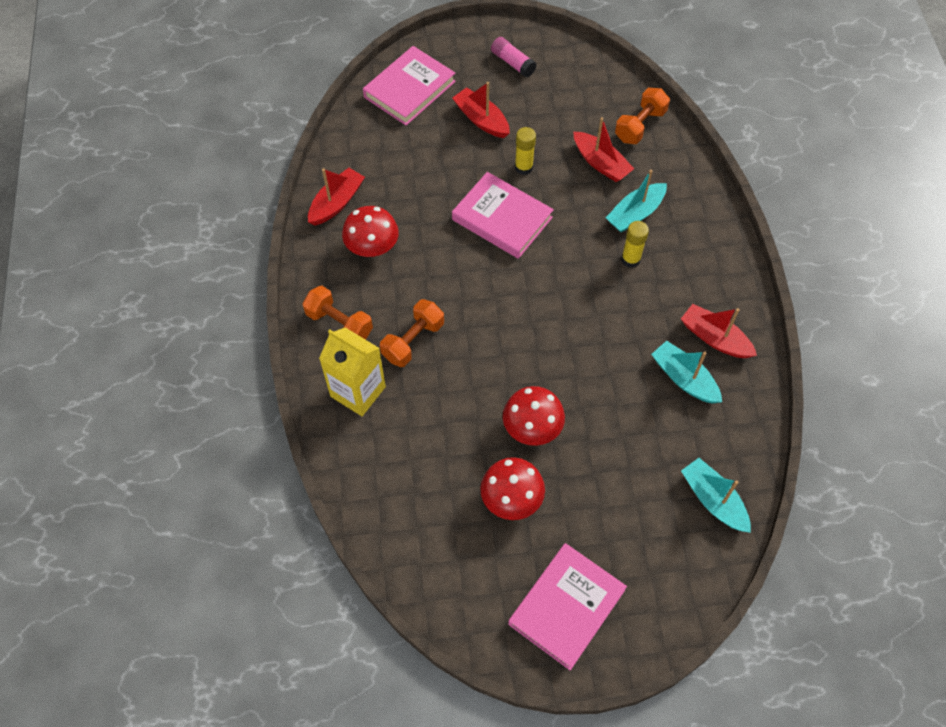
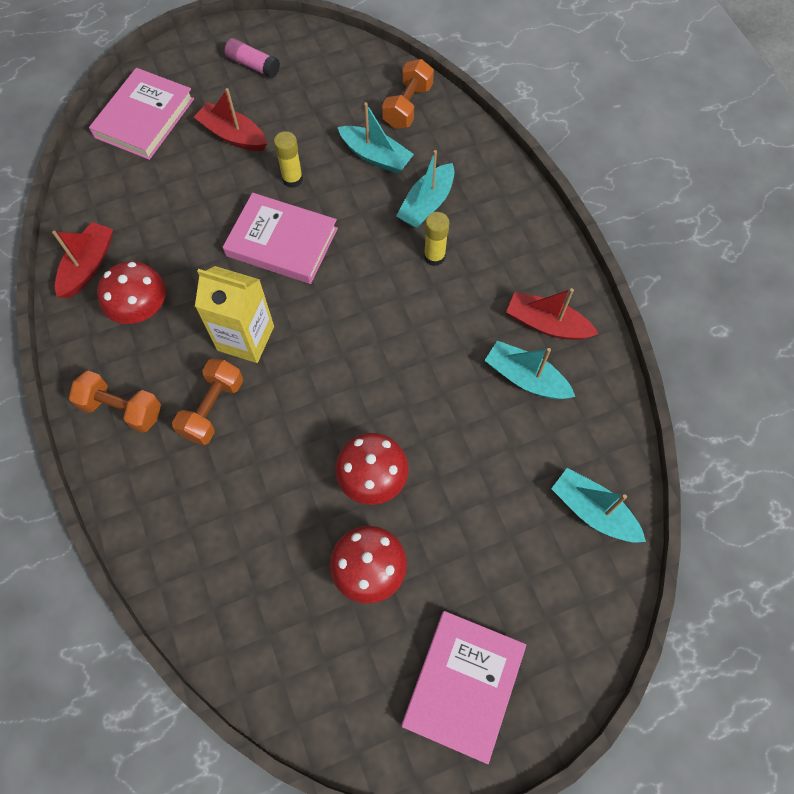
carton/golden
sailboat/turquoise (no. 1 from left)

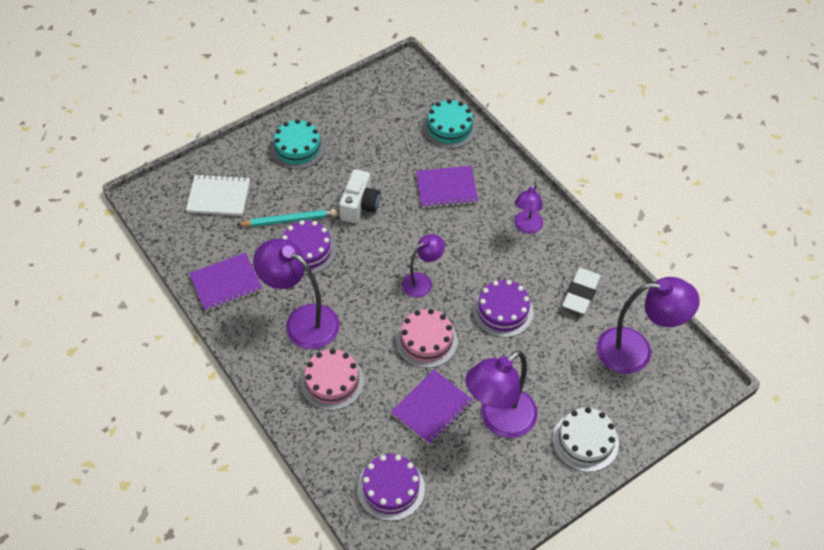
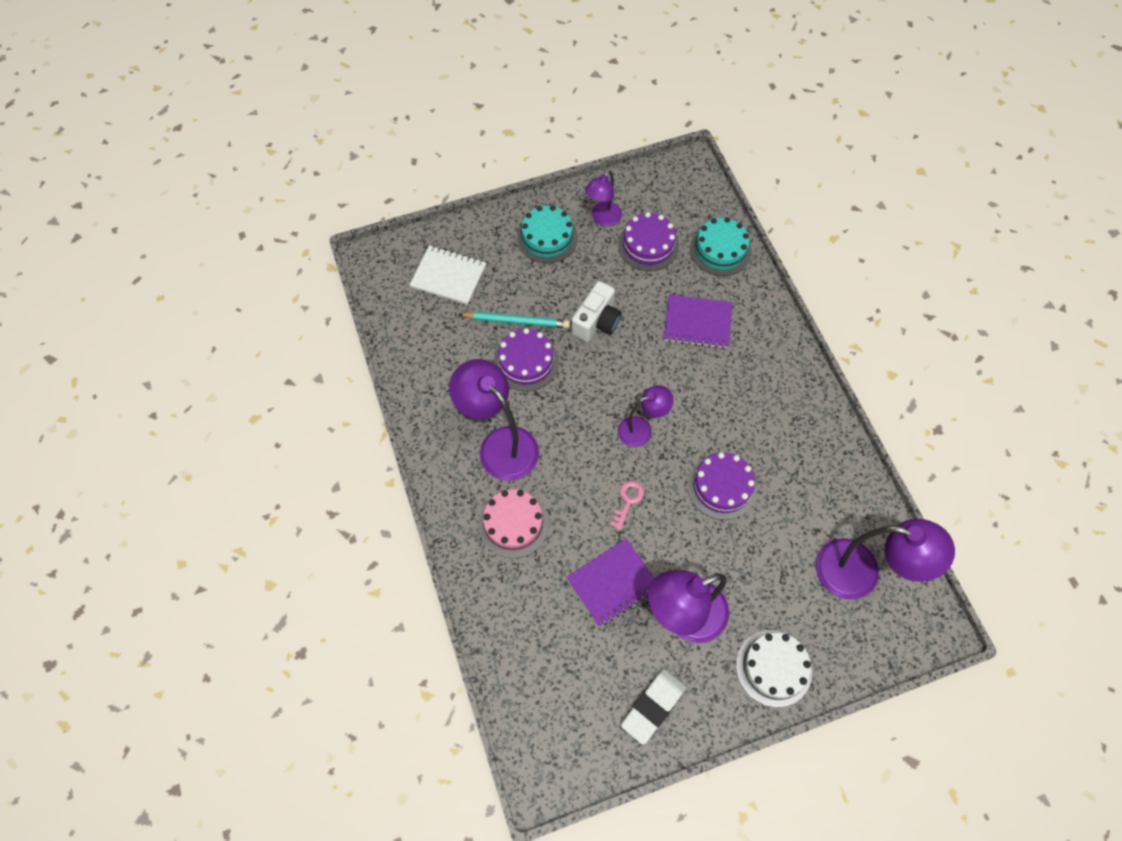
reading lamp/violet (no. 2 from left)
latchkey/rosy
gateau/violet (no. 2 from left)
gum eraser/pure white
notebook/violet (no. 1 from left in the first image)

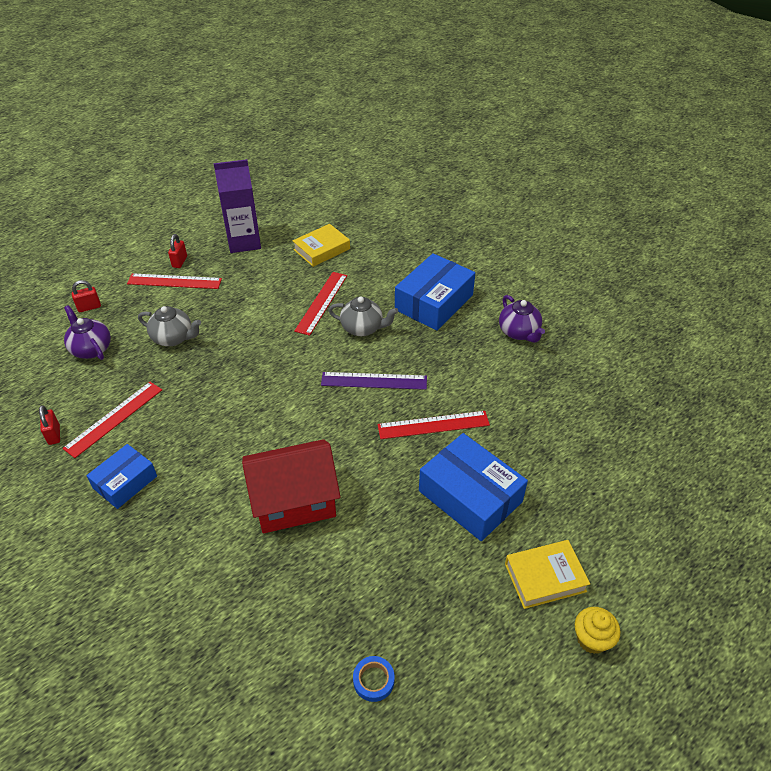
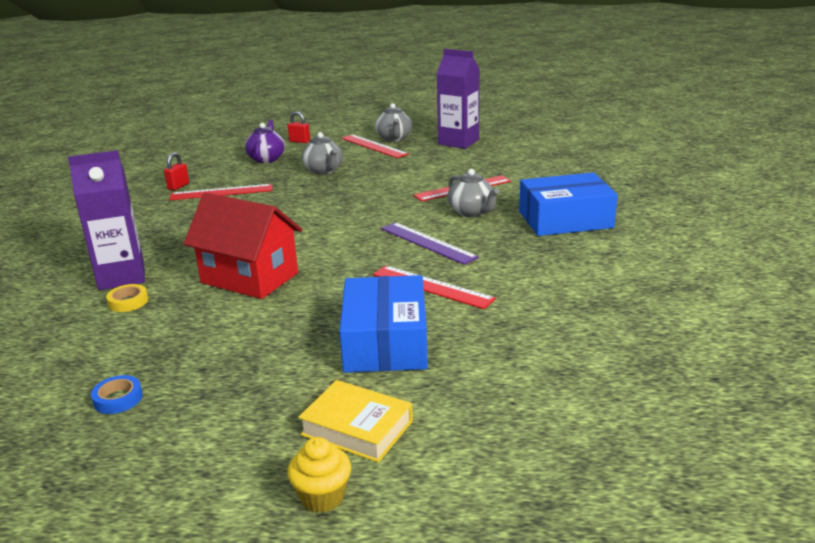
carton/violet (no. 1 from left)
sticky tape/golden
tea pot/gray (no. 2 from left)
package/cobalt (no. 1 from left in the first image)
hardcover/golden (no. 1 from left in the first image)
tea pot/violet (no. 2 from left in the first image)

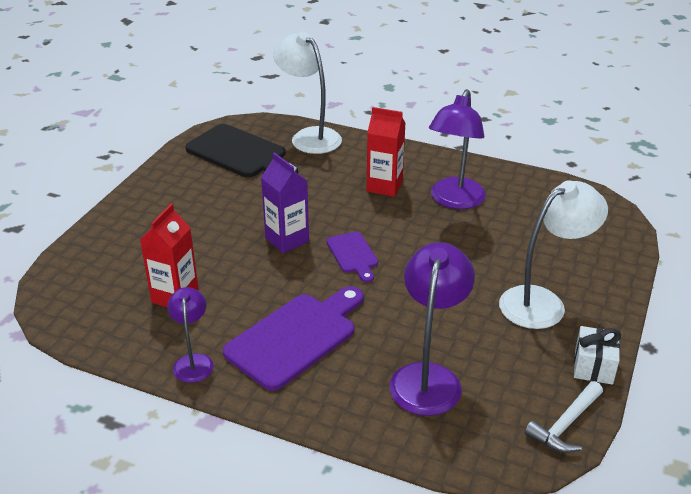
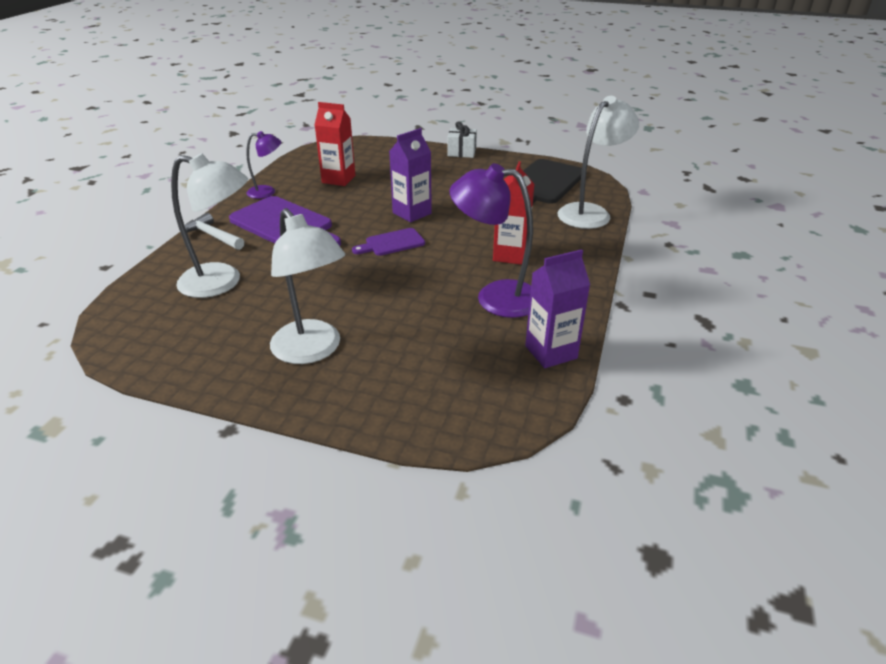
reading lamp/pure white (no. 1 from left)
claw hammer/pure white
gift/pure white
carton/violet (no. 2 from left)

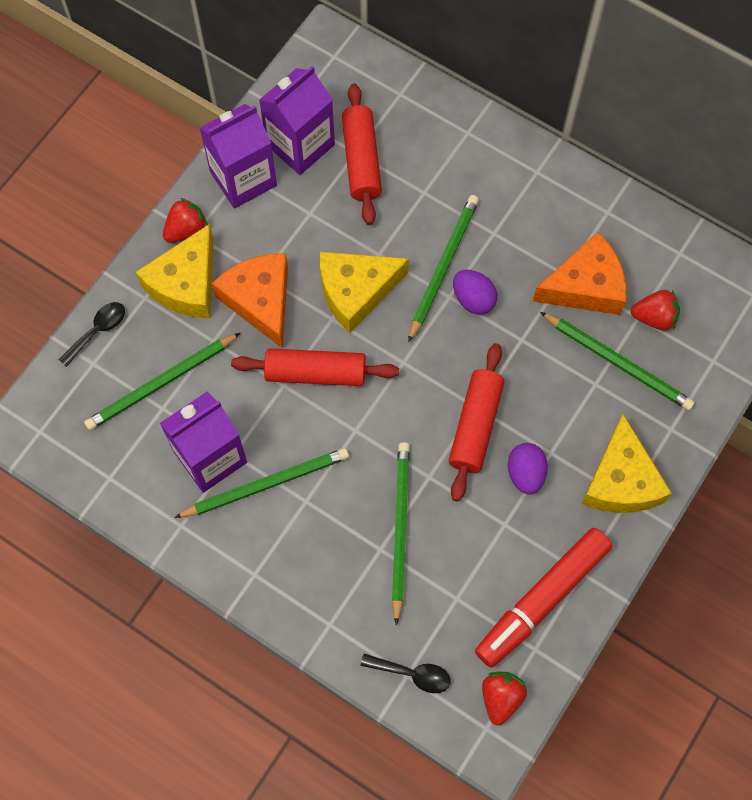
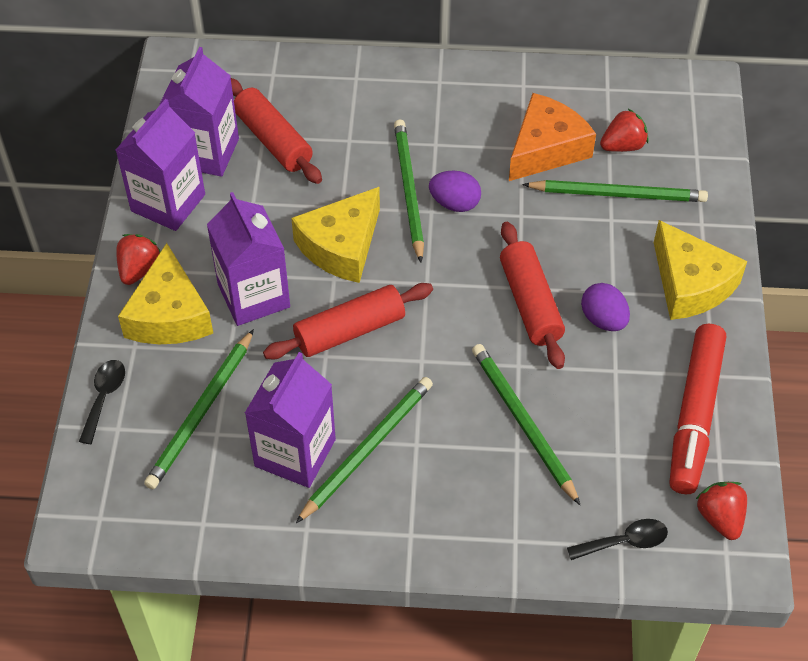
carton/violet (no. 3 from left)

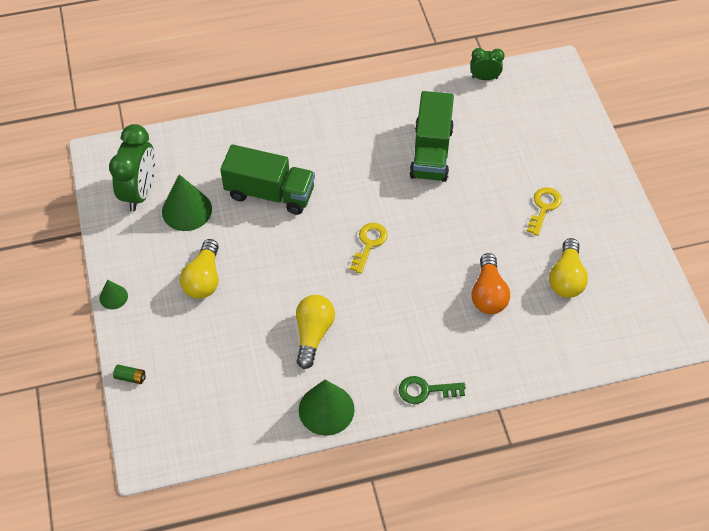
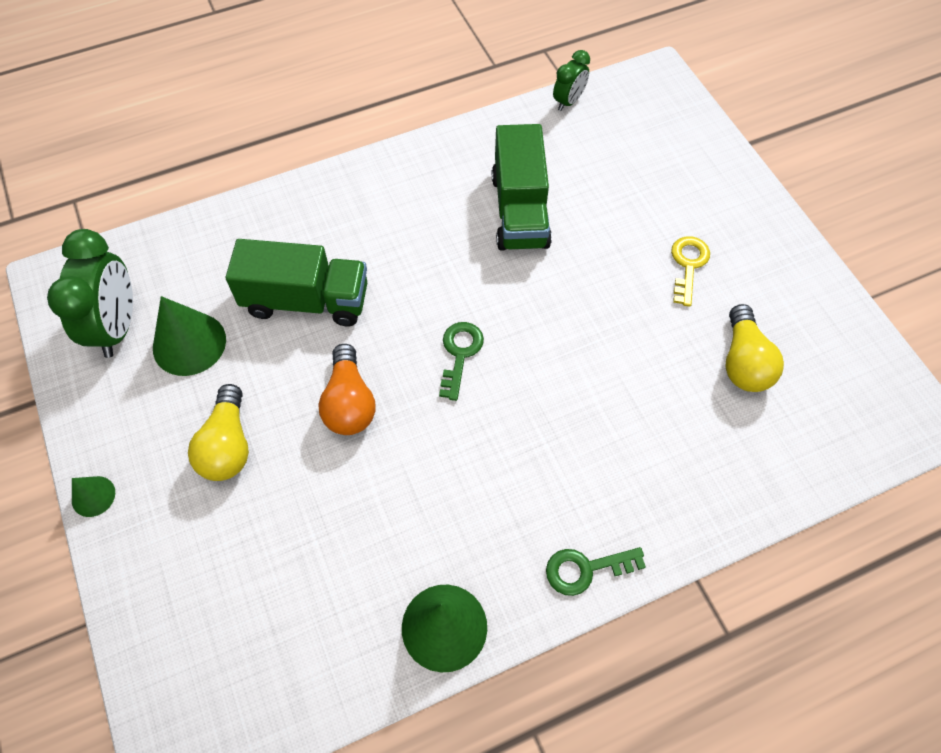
bulb/orange-coloured
latchkey/green (no. 1 from left)
alarm clock/green (no. 2 from left)
battery/green
bulb/golden (no. 2 from left in the first image)

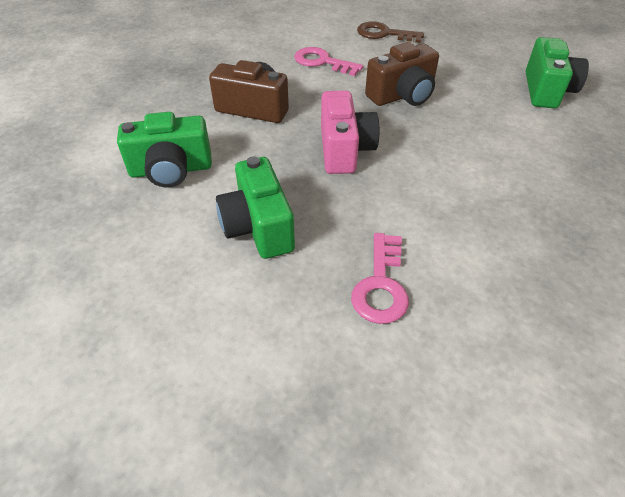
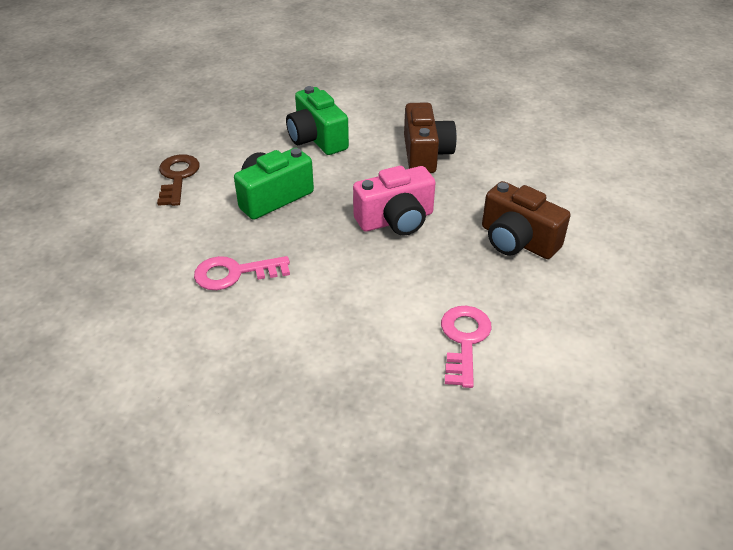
latchkey/russet
latchkey/rosy (no. 2 from left)
compact camera/green (no. 3 from left in the first image)

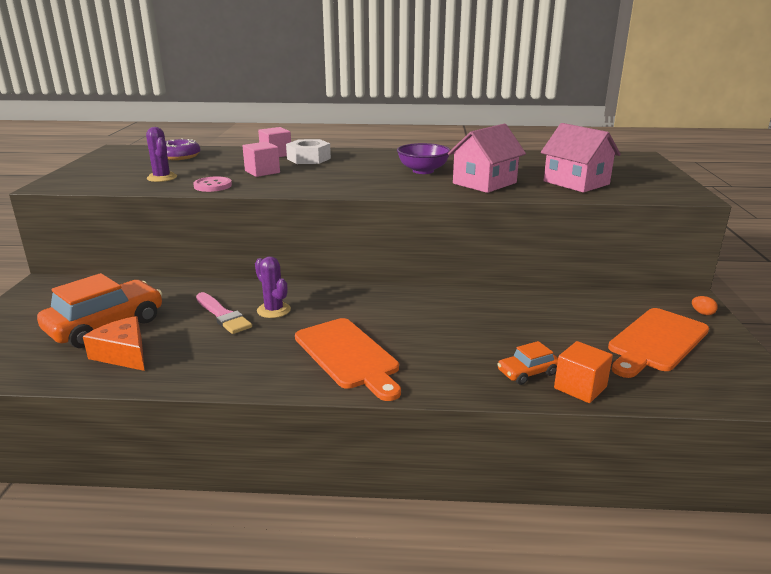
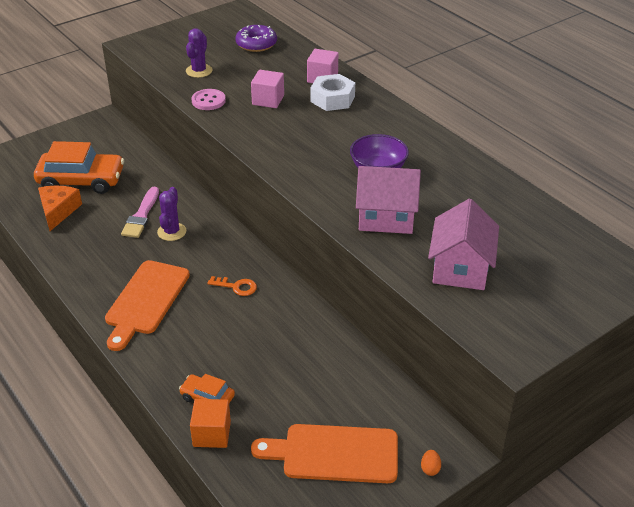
latchkey/orange-coloured

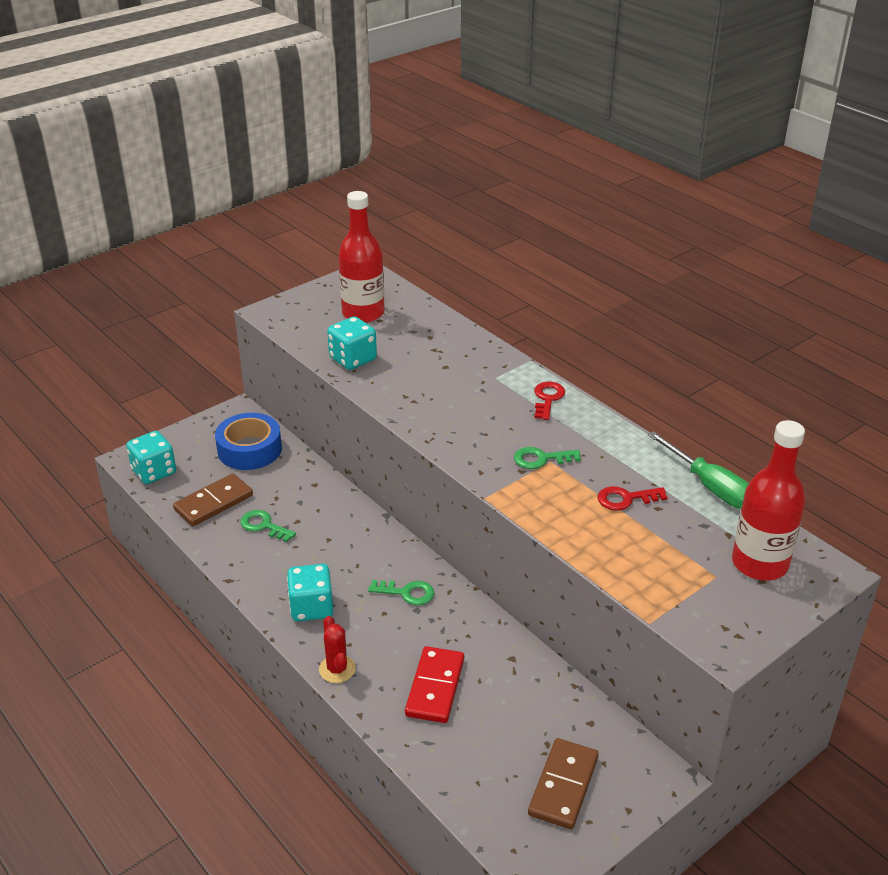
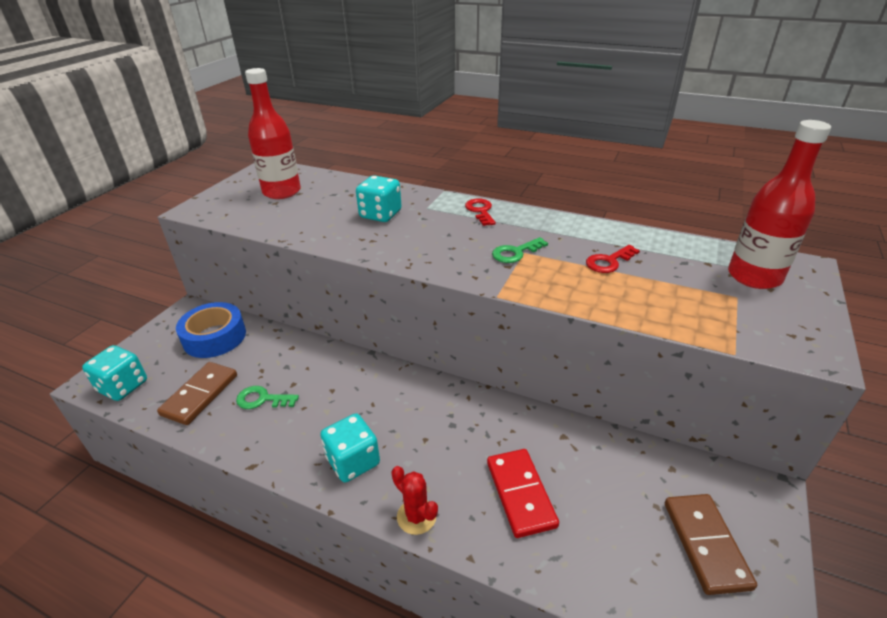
die/turquoise (no. 3 from left)
latchkey/green (no. 2 from left in the first image)
hand screwdriver/green

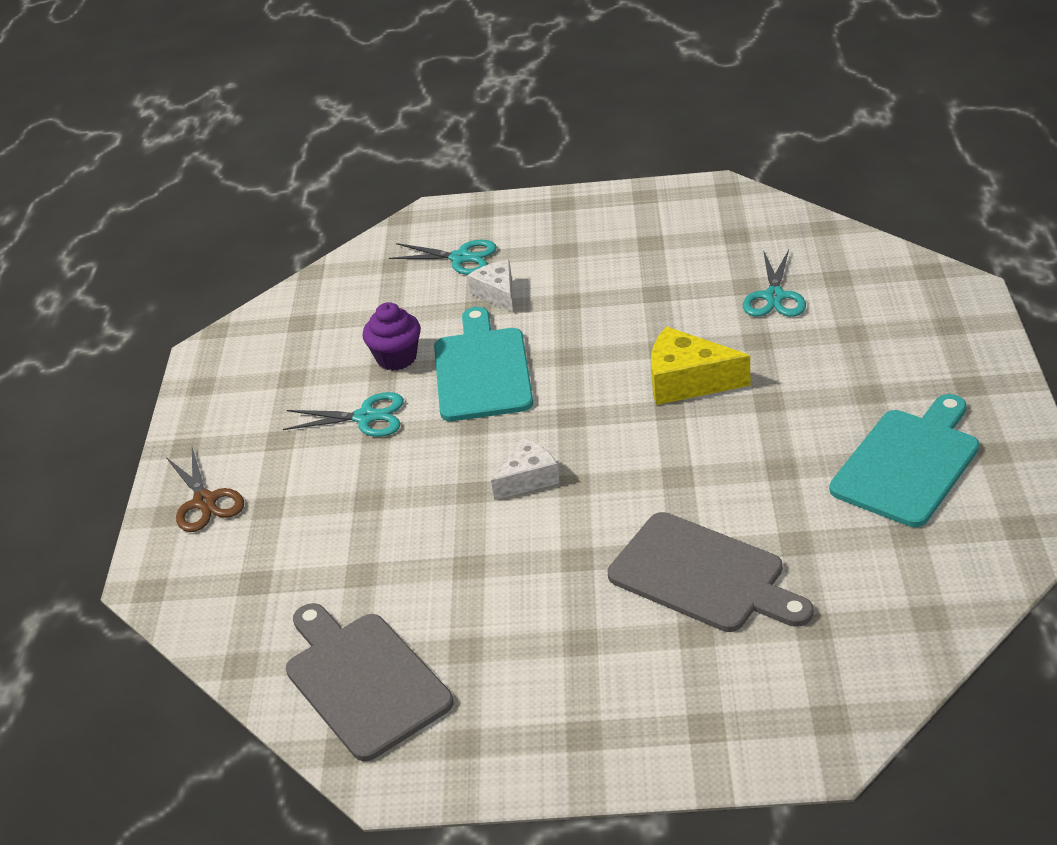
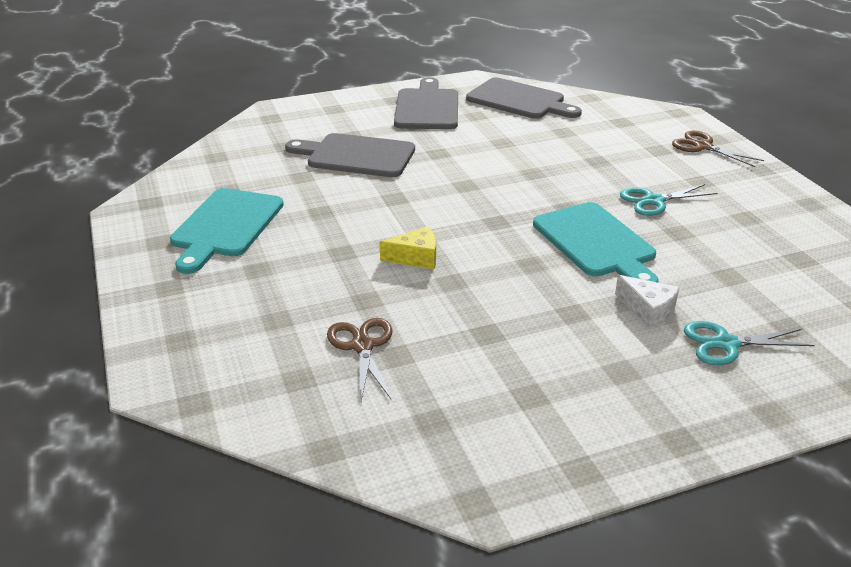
scissors/russet (no. 1 from left)
cheese/golden
cutting board/gray (no. 2 from left)
fairy cake/violet
cheese/pure white (no. 2 from left in the first image)

